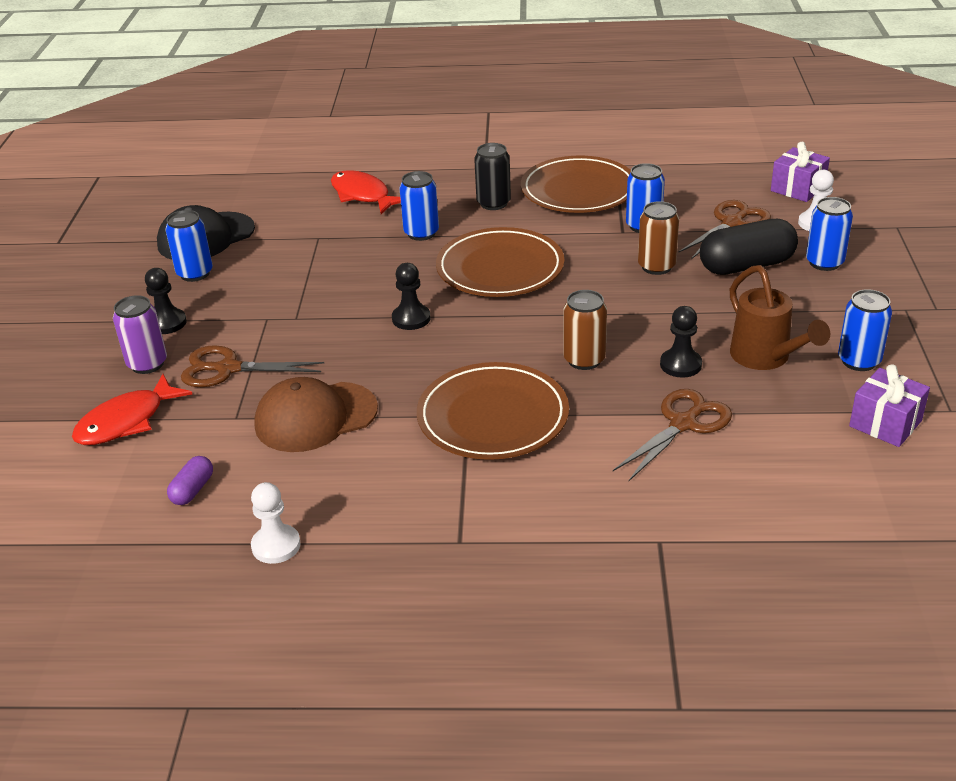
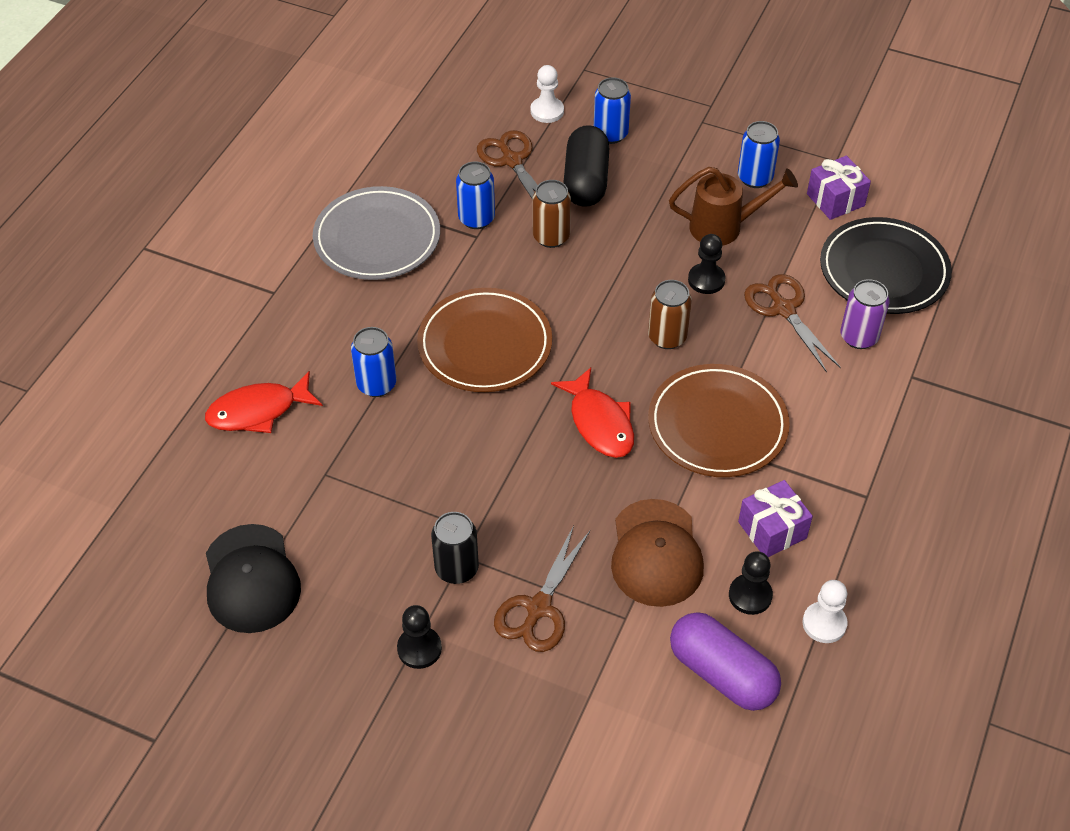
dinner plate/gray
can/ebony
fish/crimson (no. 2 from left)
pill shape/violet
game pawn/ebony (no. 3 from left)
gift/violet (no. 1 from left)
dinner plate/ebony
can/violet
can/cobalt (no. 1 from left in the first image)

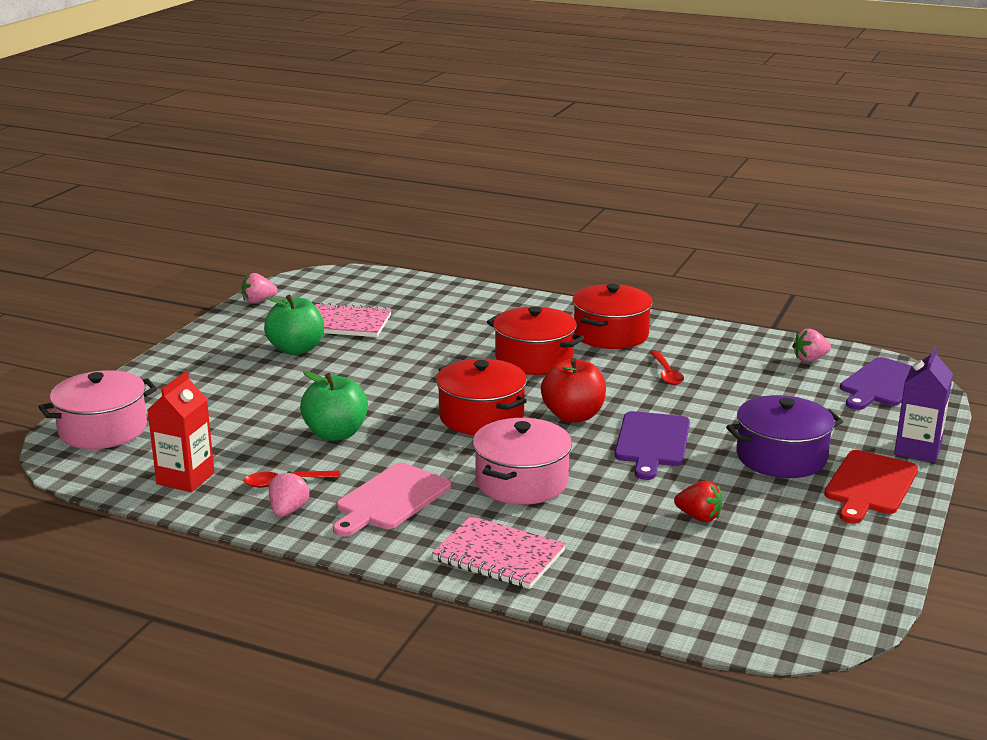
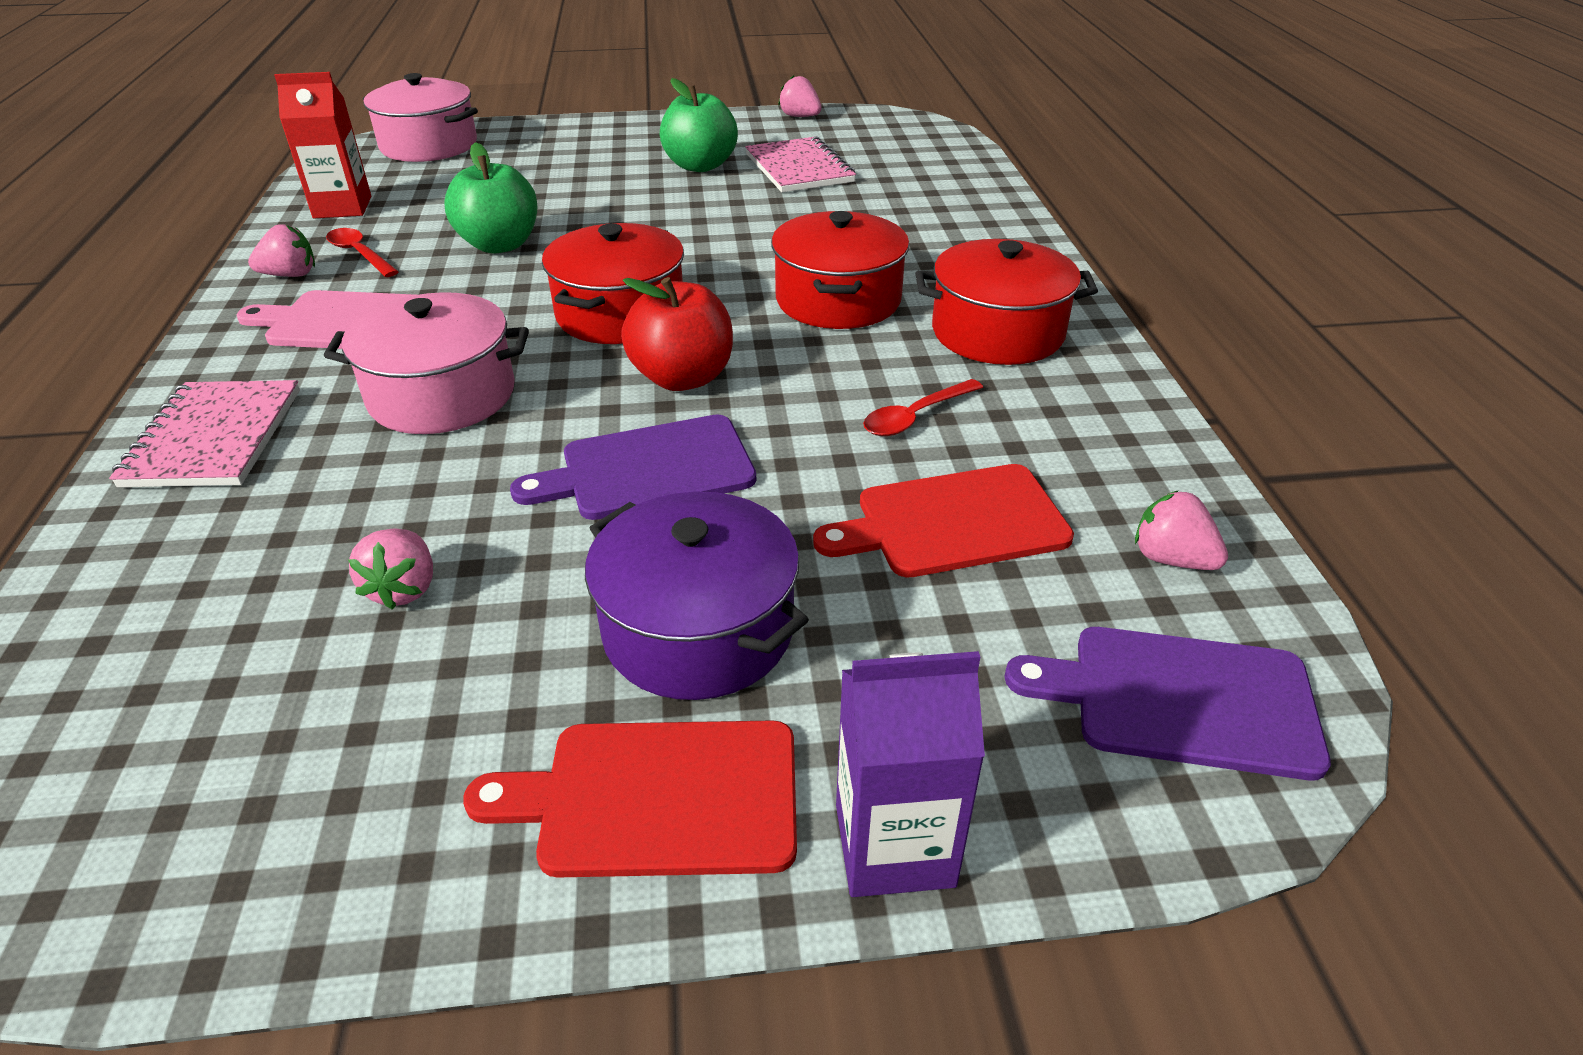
toy strawberry/rosy (no. 2 from left)
cutting board/crimson (no. 2 from left)

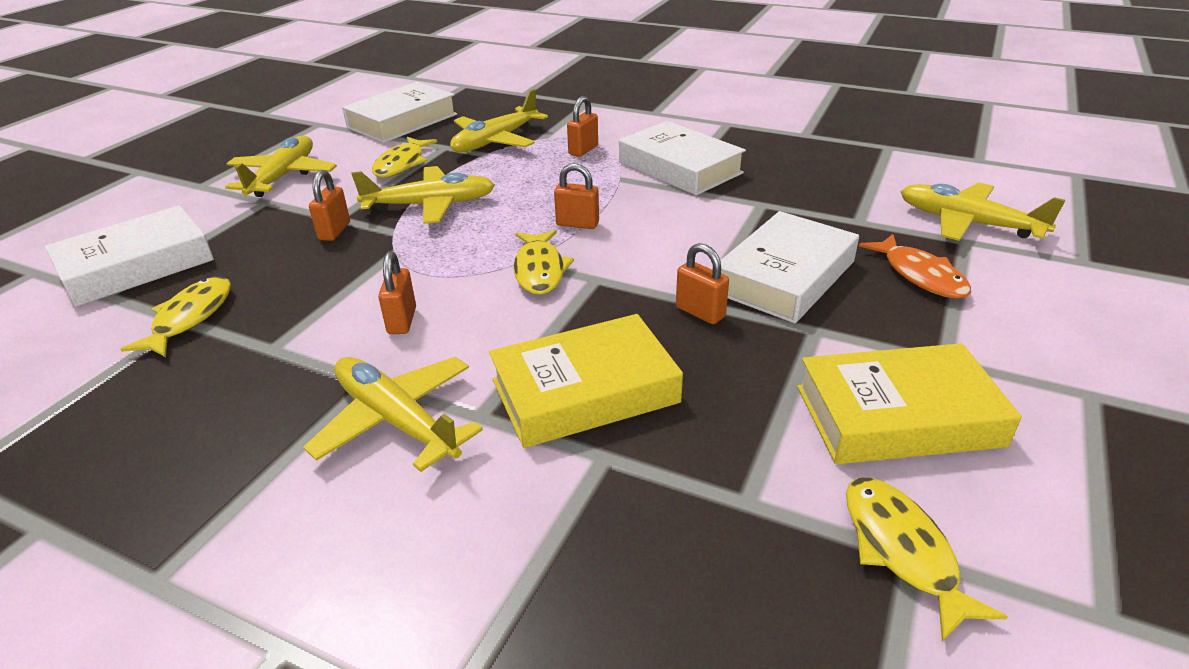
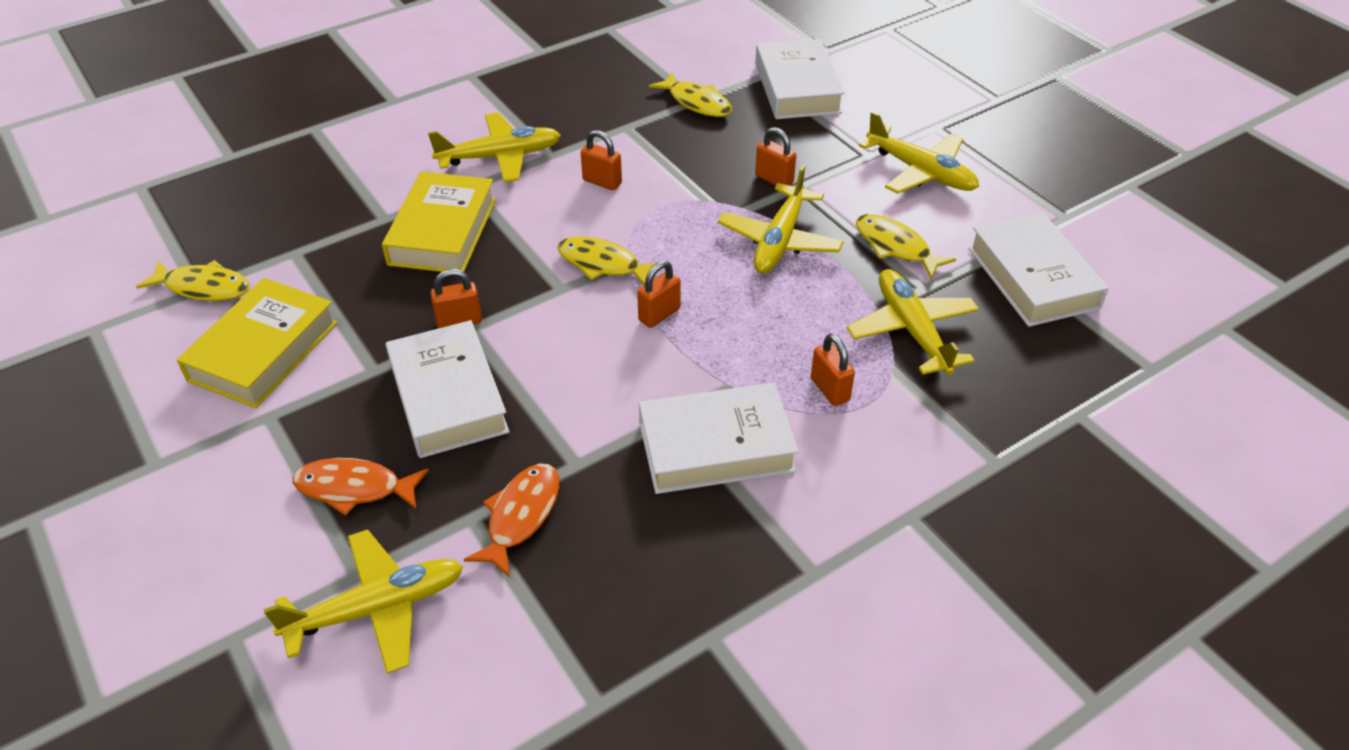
fish/orange-coloured (no. 2 from left)

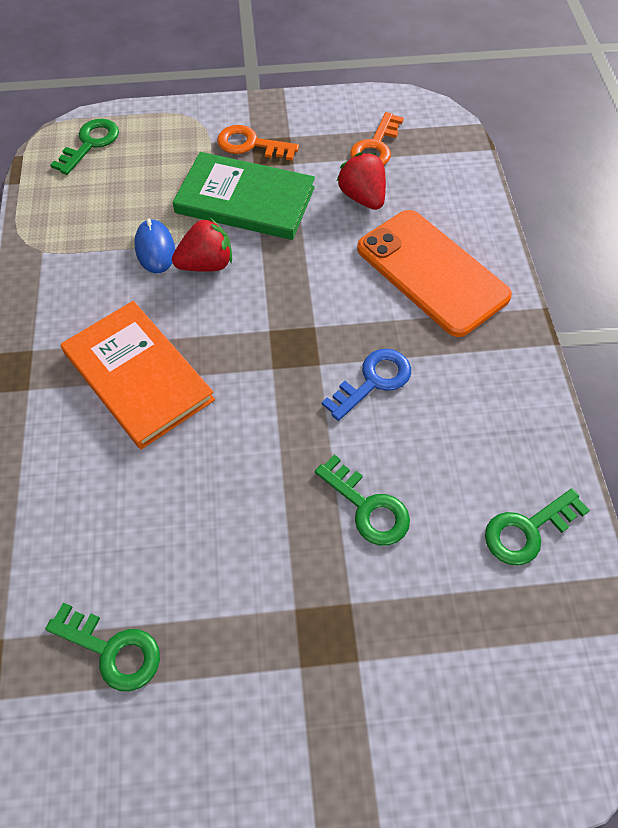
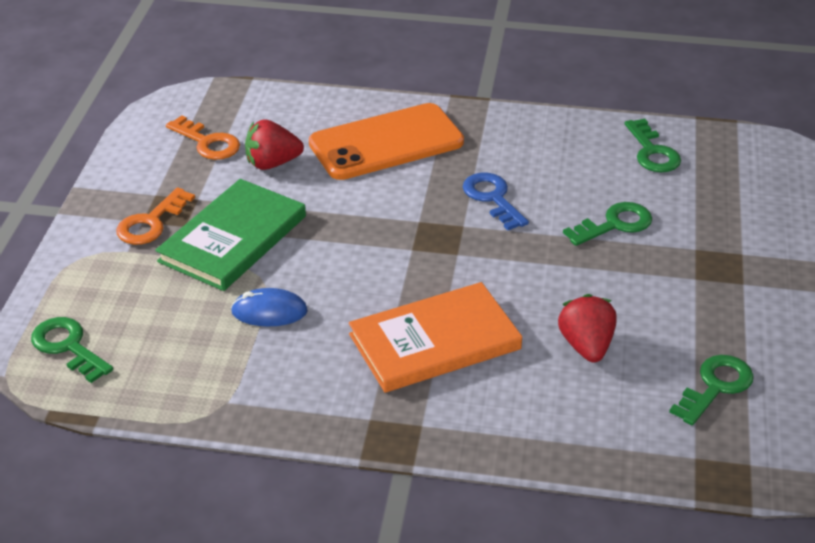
toy strawberry/crimson (no. 2 from left)

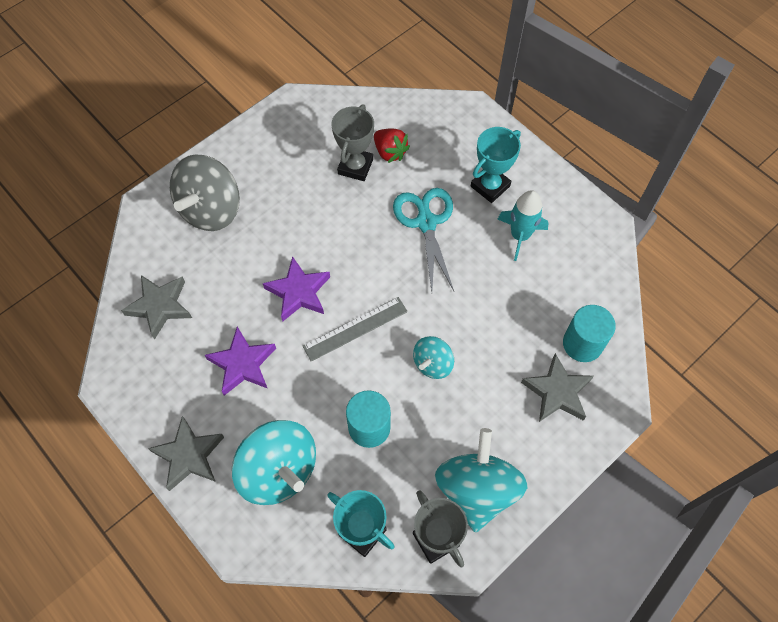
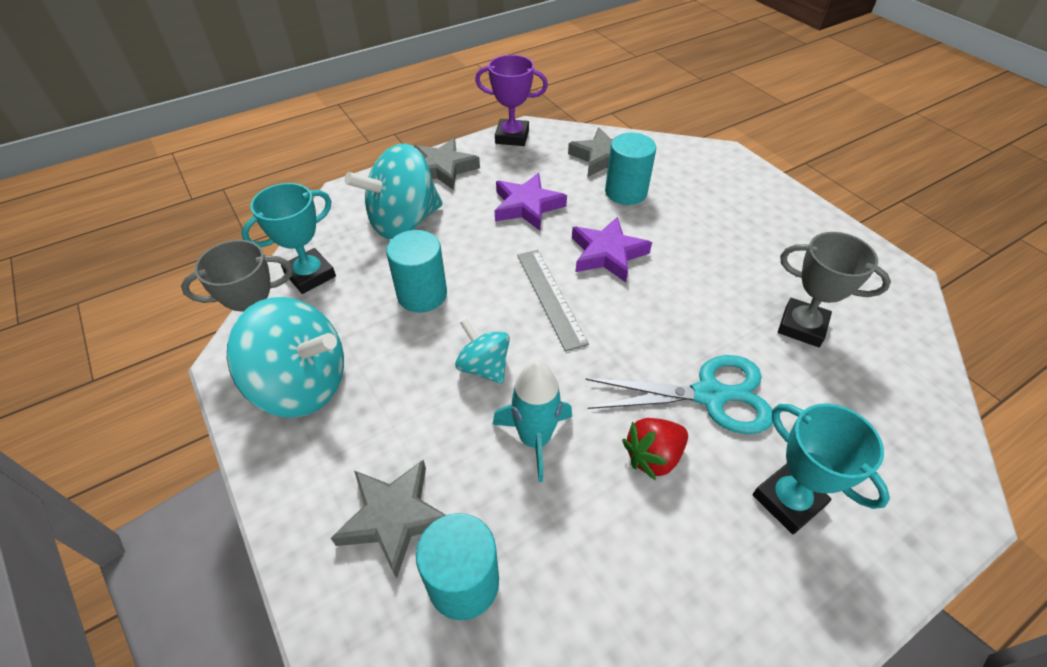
award cup/violet
toy rocket/turquoise
solid cylinder/turquoise (no. 3 from left)
toy strawberry/crimson
toy top/gray

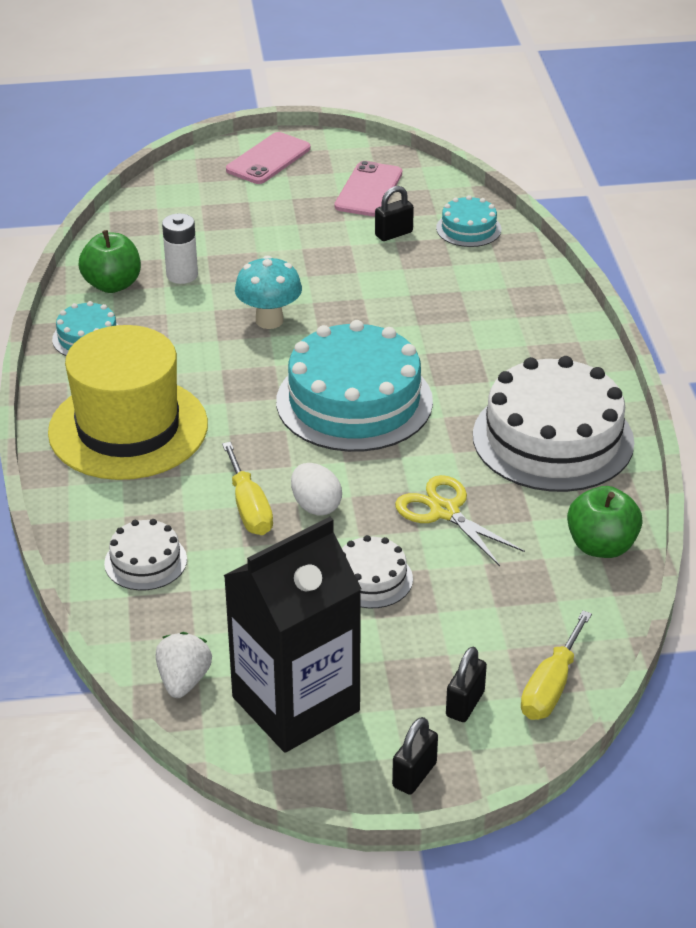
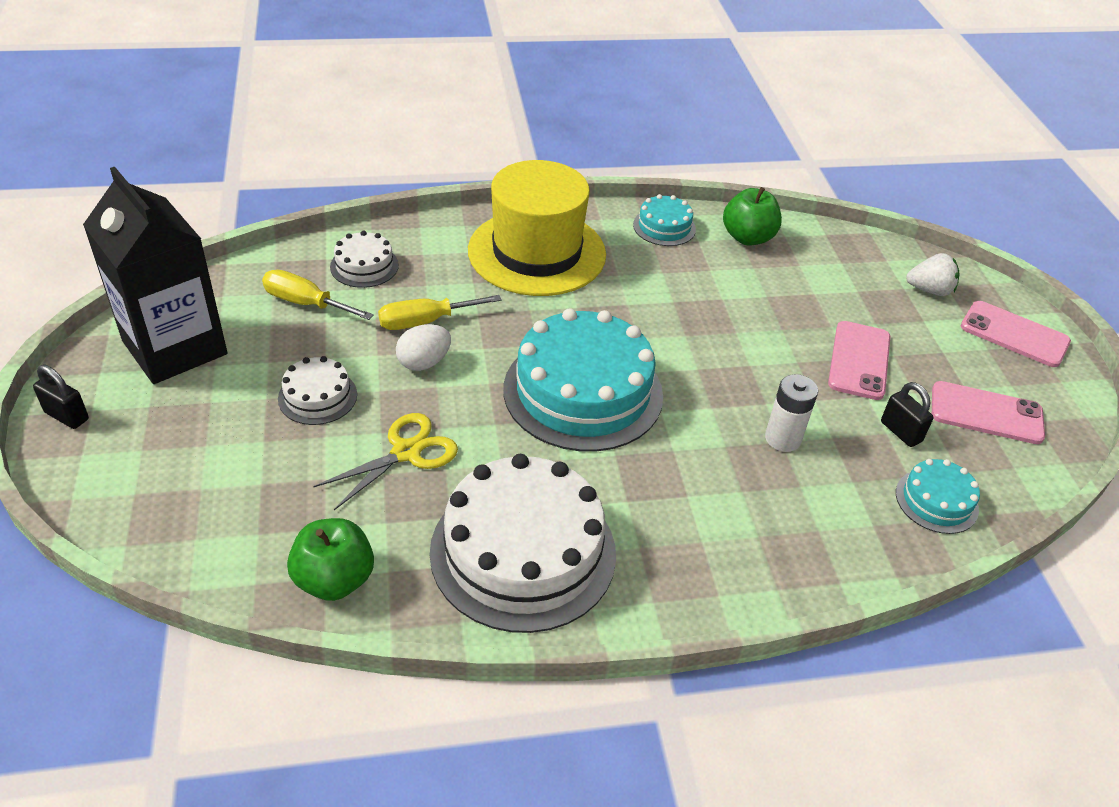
hand screwdriver/golden (no. 1 from left)
battery/pure white
smartphone/rosy (no. 1 from left)
toy strawberry/pure white
toadstool/turquoise
lock/ebony (no. 3 from left in the first image)

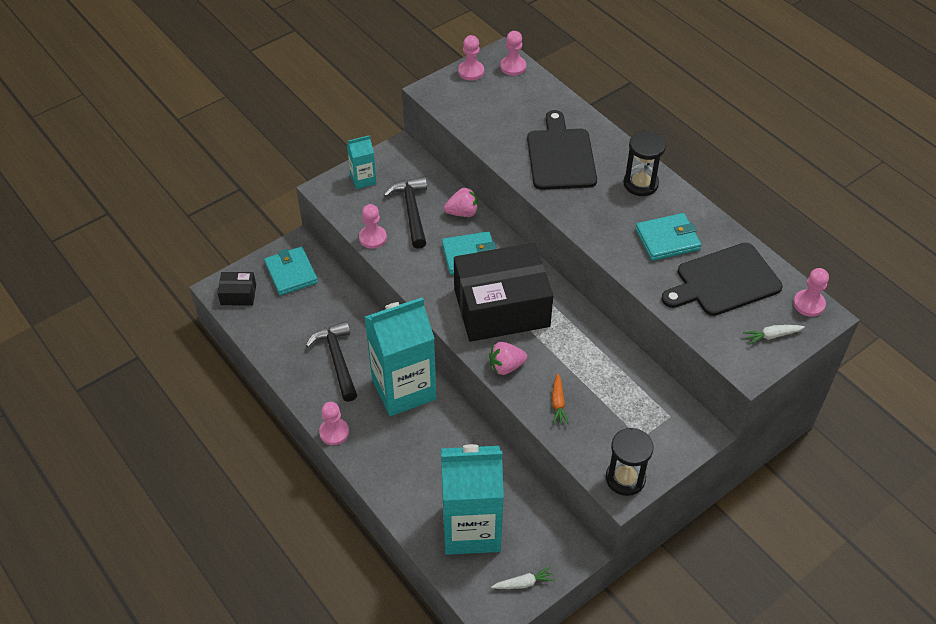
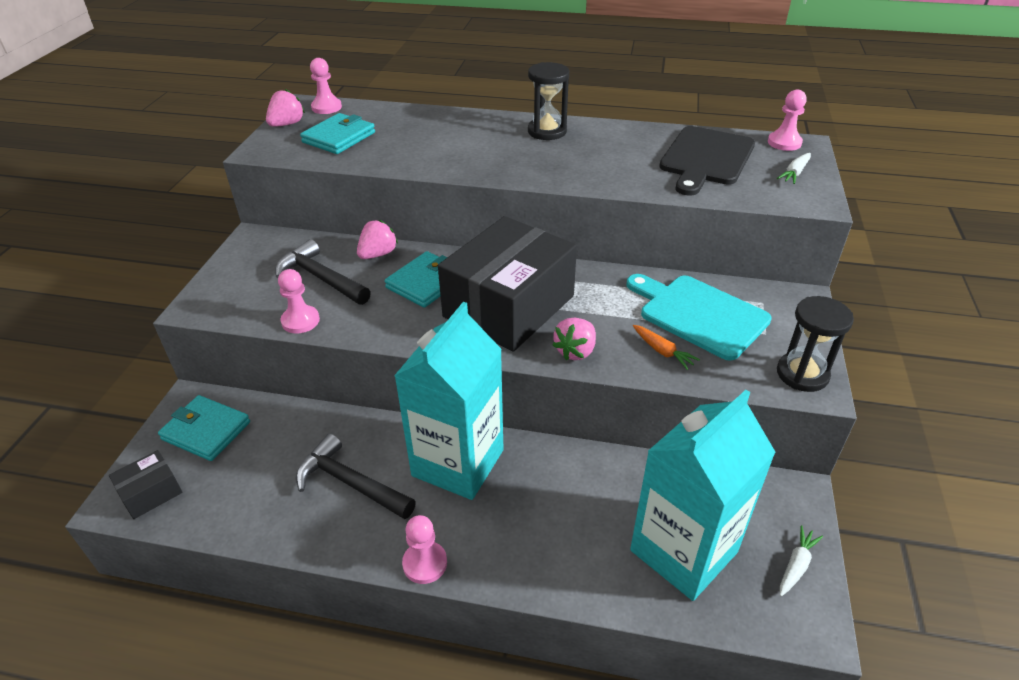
toy strawberry/rosy (no. 1 from left)
billfold/turquoise (no. 2 from left)
cutting board/turquoise
carton/turquoise (no. 1 from left in the first image)
cutting board/ebony (no. 1 from left in the first image)

